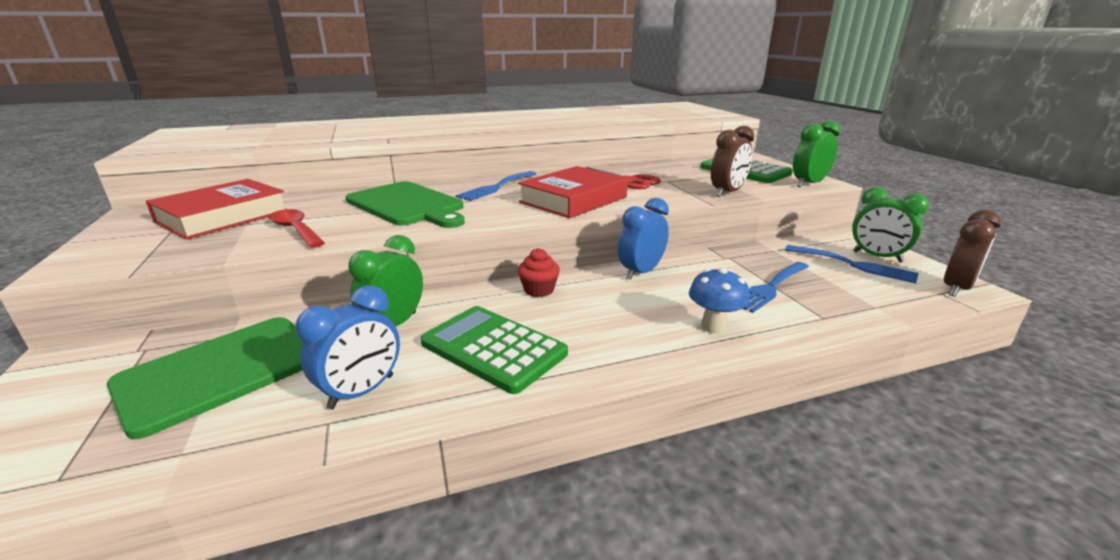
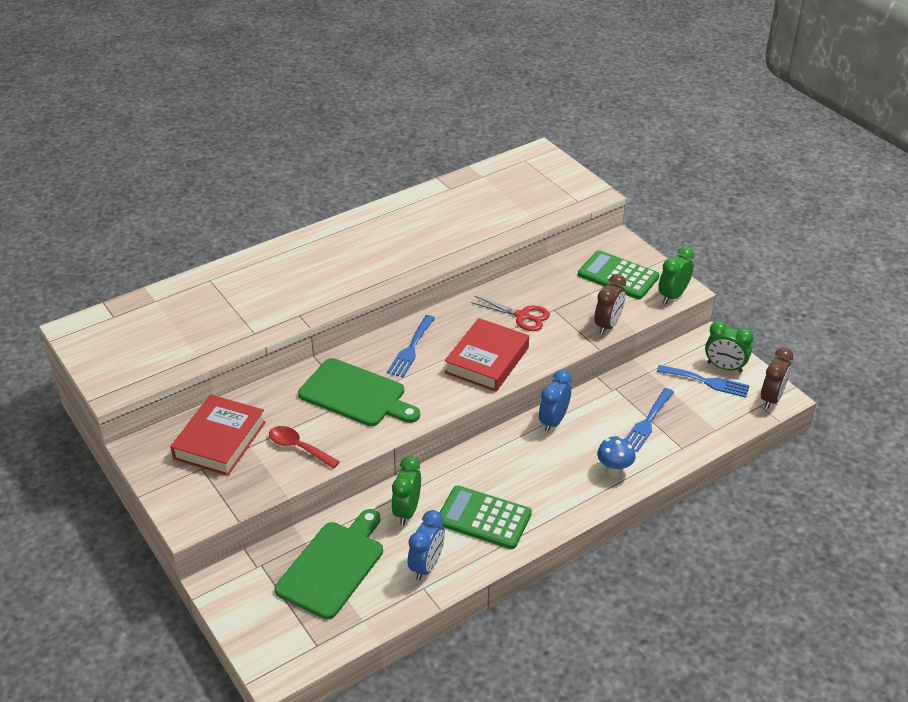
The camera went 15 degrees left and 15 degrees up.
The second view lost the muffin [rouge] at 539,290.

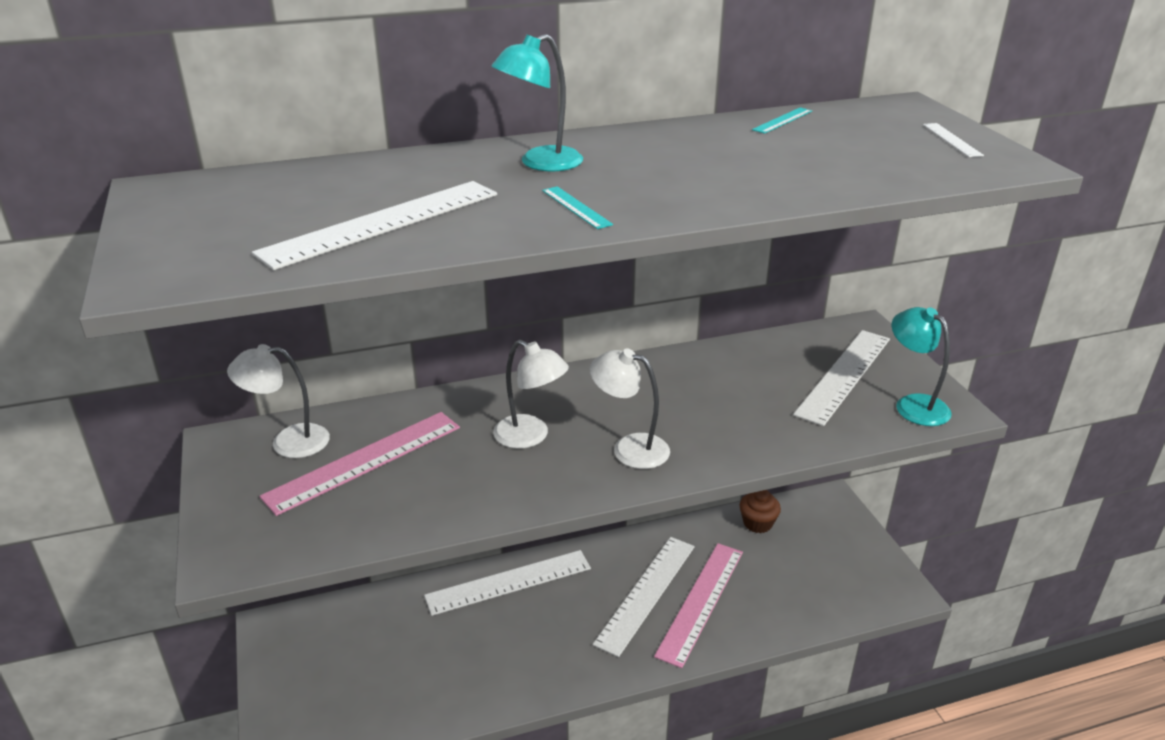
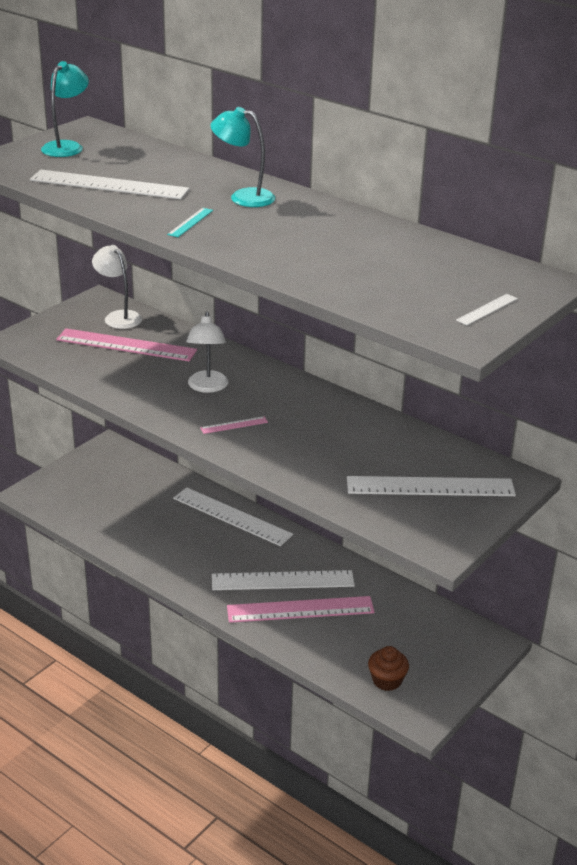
The camera went 55 degrees right and 0 degrees up.
Where the lampe [blanc] stood at 629,448, the règle [rose] came to stand at 234,425.
The muffin [marron] ended up elsewhere, having gone from 757,523 to 387,680.
The second view lost the règle [turquoise] at 782,120.
The lampe [turquoise] ended up elsewhere, having gone from 913,404 to 67,147.

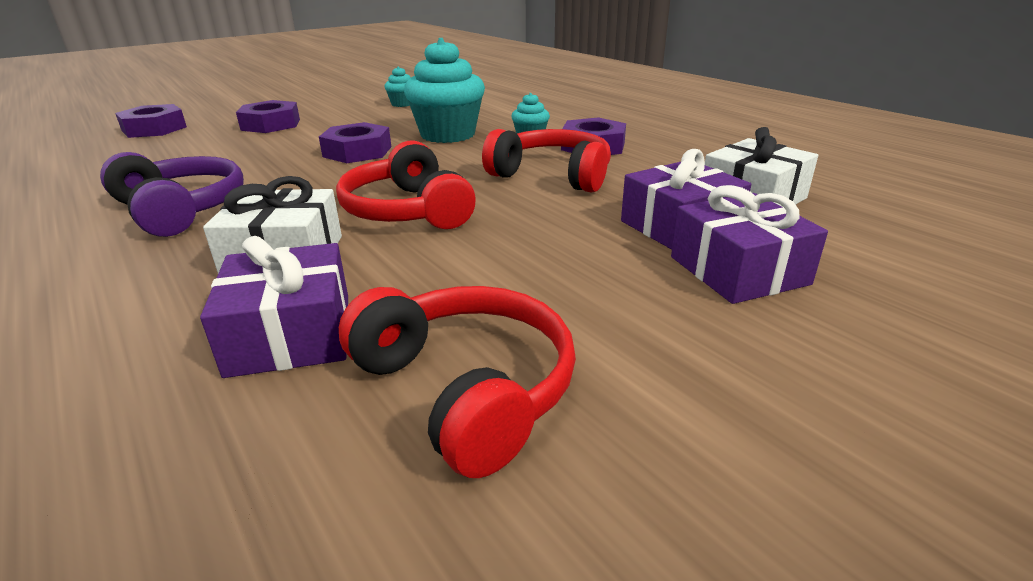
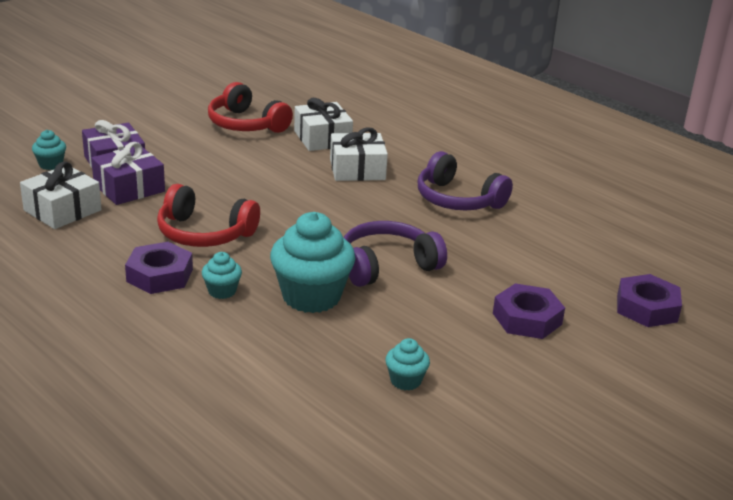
The camera went 170 degrees right and 0 degrees up.
What was the cadeau [violet] at 291,334 turned into the cadeau [blanc] at 322,138.
Where the écrou [violet] stood at 357,151, the casque audio [violet] came to stand at 387,266.
The second view lost the casque audio [rouge] at 407,211.
The second view gained the muffin [turquoise] at 51,164.

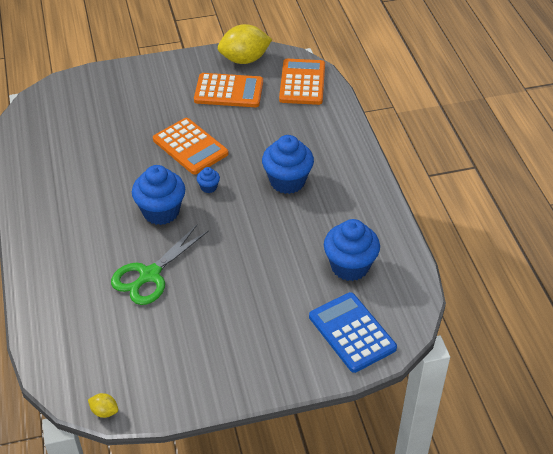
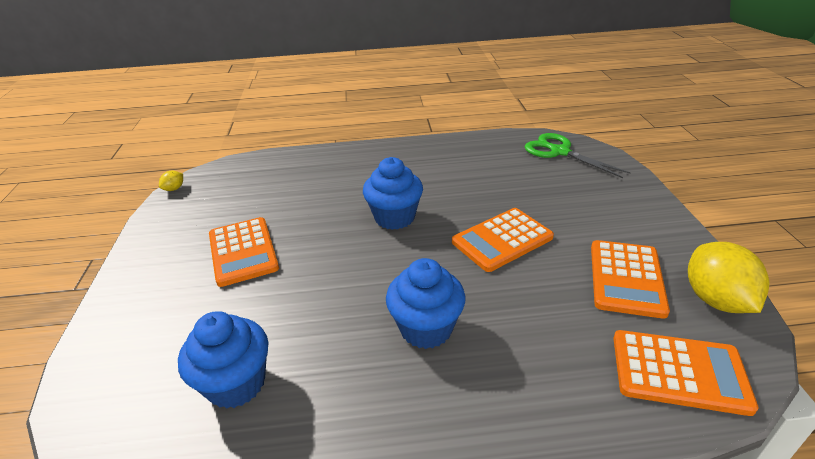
The camera went 100 degrees right and 10 degrees down.
The ciseaux [vert] ended up elsewhere, having gone from 150,275 to 559,152.
The second view lost the muffin [bleu] at 208,187.
The second view lost the calculatrice [bleu] at 352,332.
The second view gained the calculatrice [orange] at 243,251.

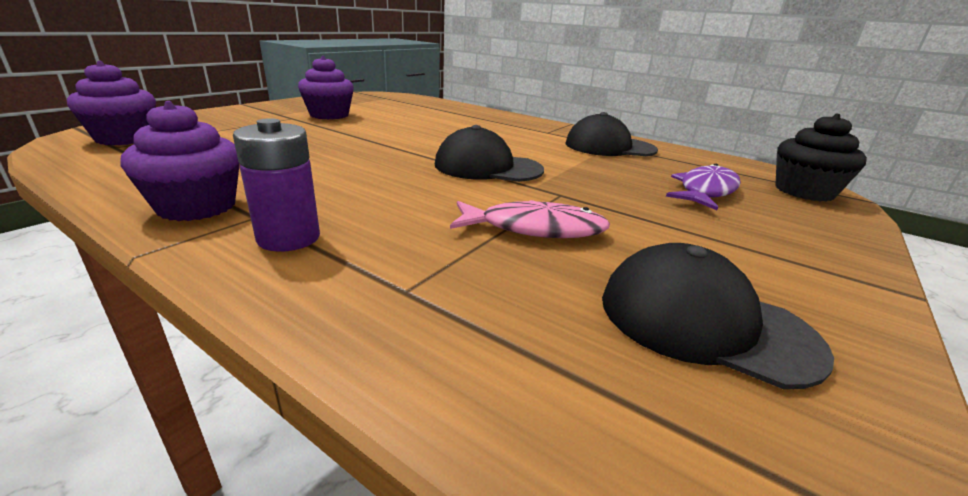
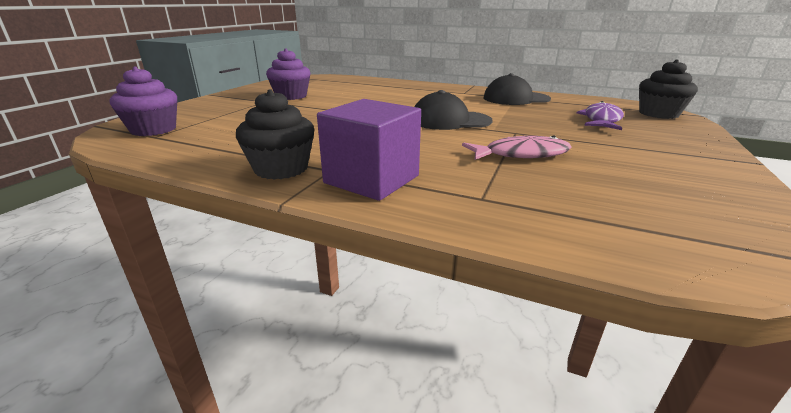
The camera went 10 degrees left and 0 degrees up.
What was the muffin [violet] at 197,206 turned into the muffin [noir] at 281,169.
Where the pile [violet] stood at 288,238, the cube [violet] came to stand at 372,179.
The second view lost the casquette [noir] at 704,322.

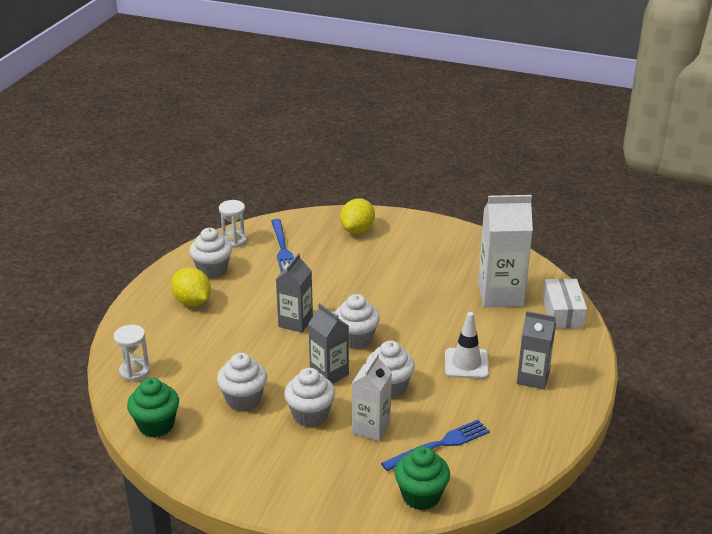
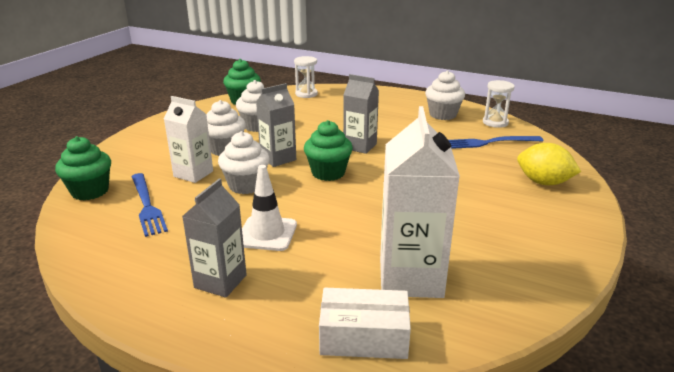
The camera went 95 degrees right and 5 degrees down.
The second view lost the citron [jaune] at 192,301.
What was the muffin [blanc] at 356,339 turned into the muffin [vert] at 328,173.

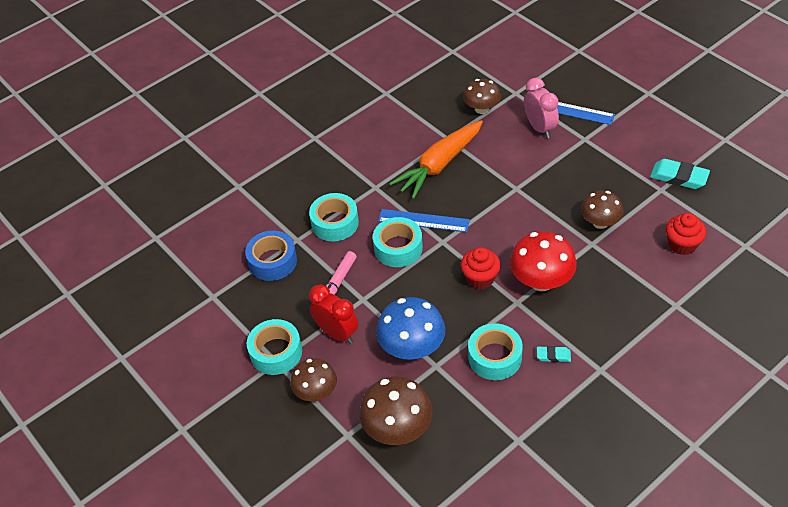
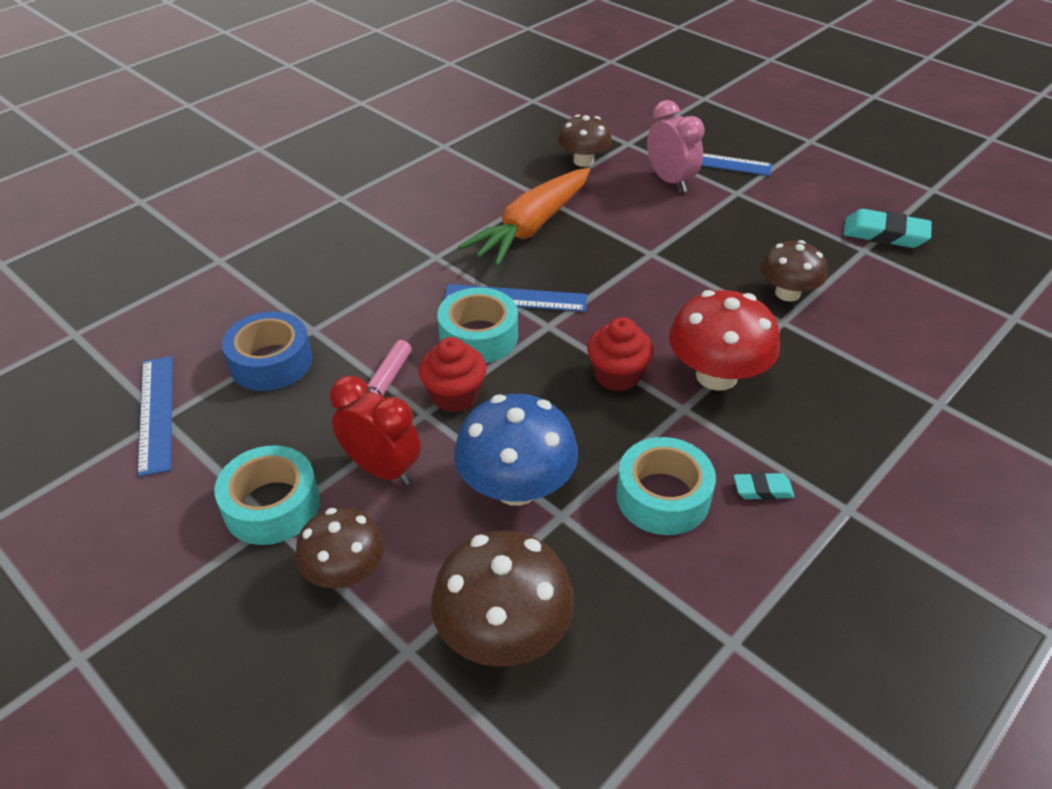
The camera went 10 degrees left and 5 degrees down.
The second view lost the ruban adhésif [turquoise] at 335,223.
The muffin [rouge] ended up elsewhere, having gone from 682,244 to 454,396.
The second view gained the règle [bleu] at 156,413.

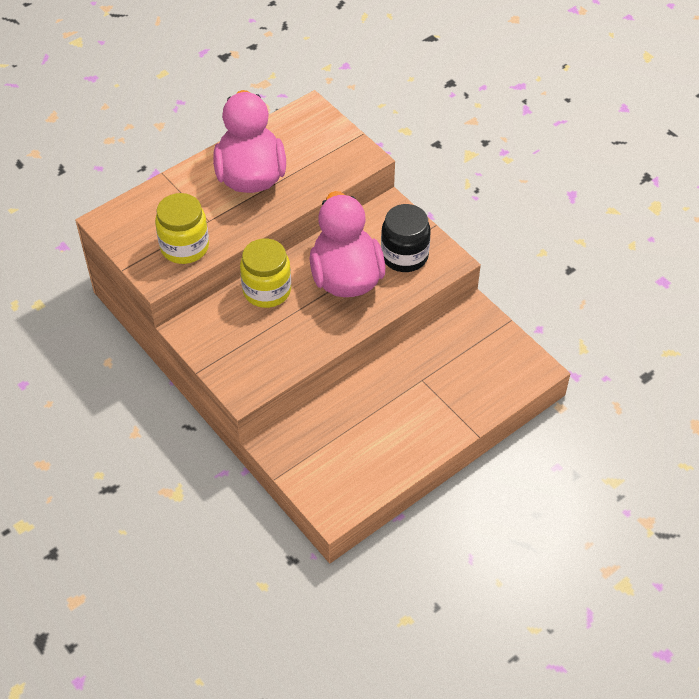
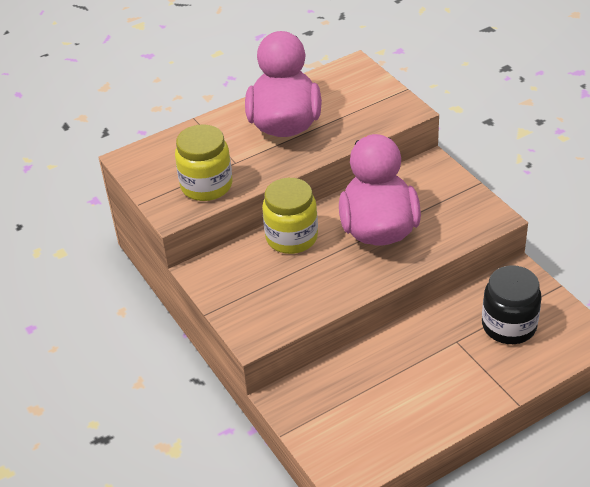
The camera went 10 degrees right and 10 degrees down.
The bocal [noir] ended up elsewhere, having gone from 404,256 to 509,326.

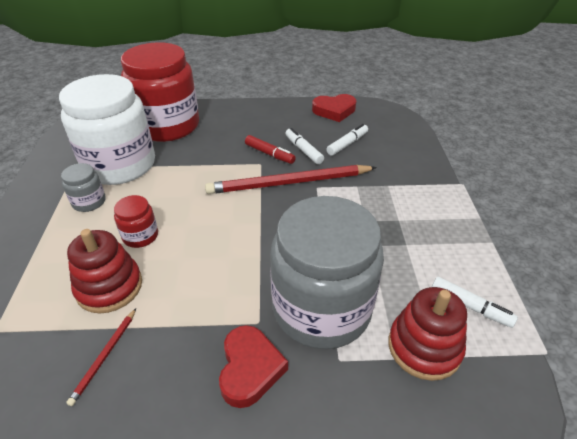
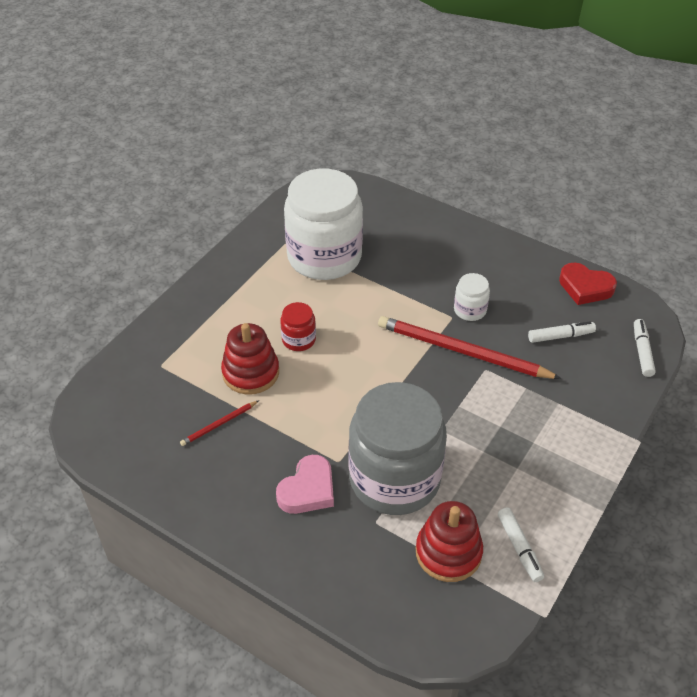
The camera went 35 degrees right and 5 degrees up.
The second view lost the bocal [gris] at 89,202.
The second view lost the bocal [rouge] at 167,126.
What was the cœur [rouge] at 250,368 turned into the cœur [rose] at 308,490.
Where the feutre [rouge] stood at 269,154, the bocal [blanc] came to stand at 470,310.
The feutre [blanc] ended up elsewhere, having gone from 303,150 to 642,351.

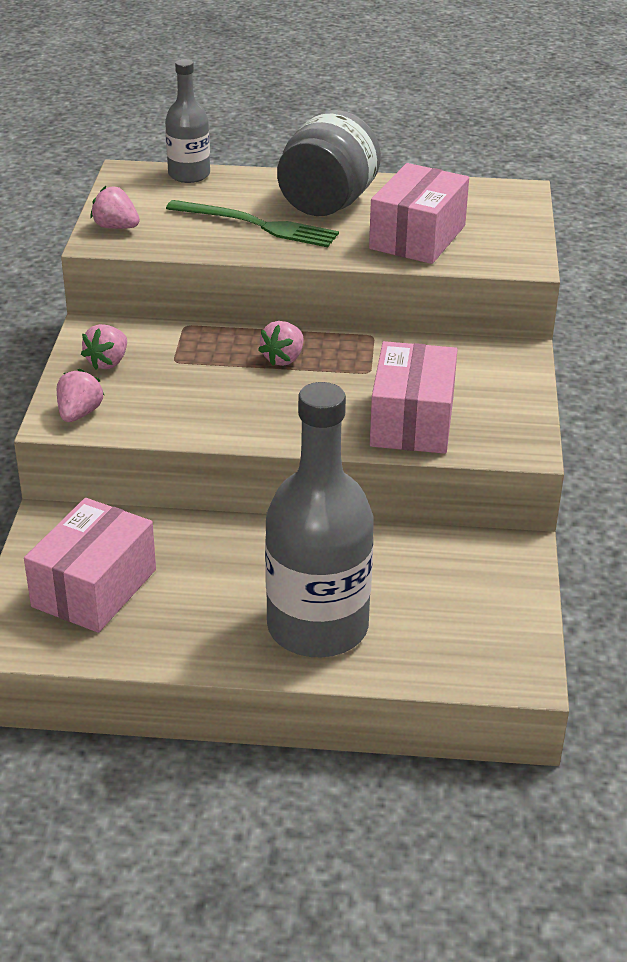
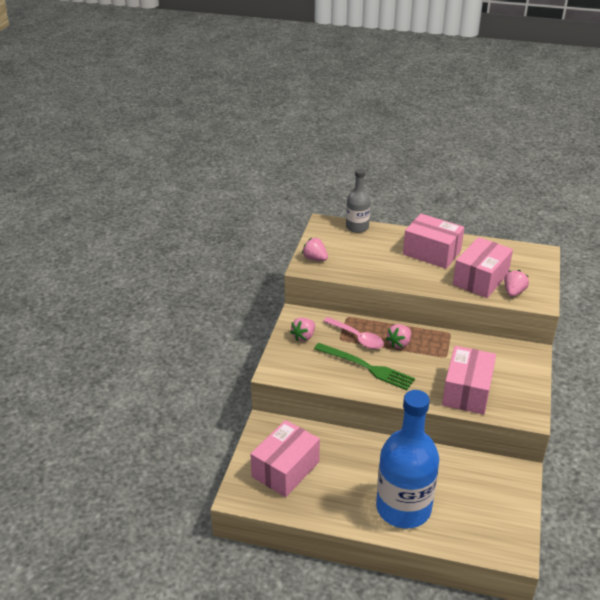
The camera went 10 degrees right and 0 degrees up.
The fraise [rose] ended up elsewhere, having gone from 79,414 to 513,292.
The fourchette [vert] ended up elsewhere, having gone from 257,225 to 366,367.
What was the bouteille [gris] at 317,627 turned into the bouteille [bleu] at 403,508.
Where the bocal [gris] stood at 327,204, the boîte [rose] came to stand at 431,253.
The second view gained the cuillère [rose] at 357,338.

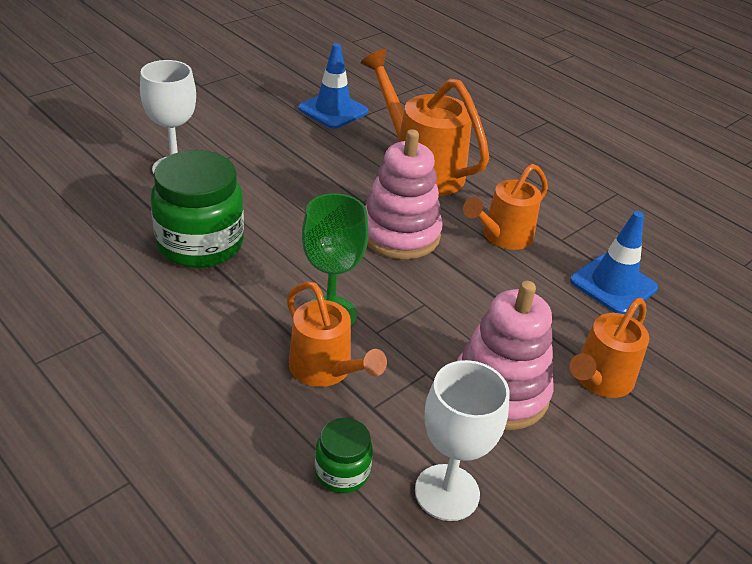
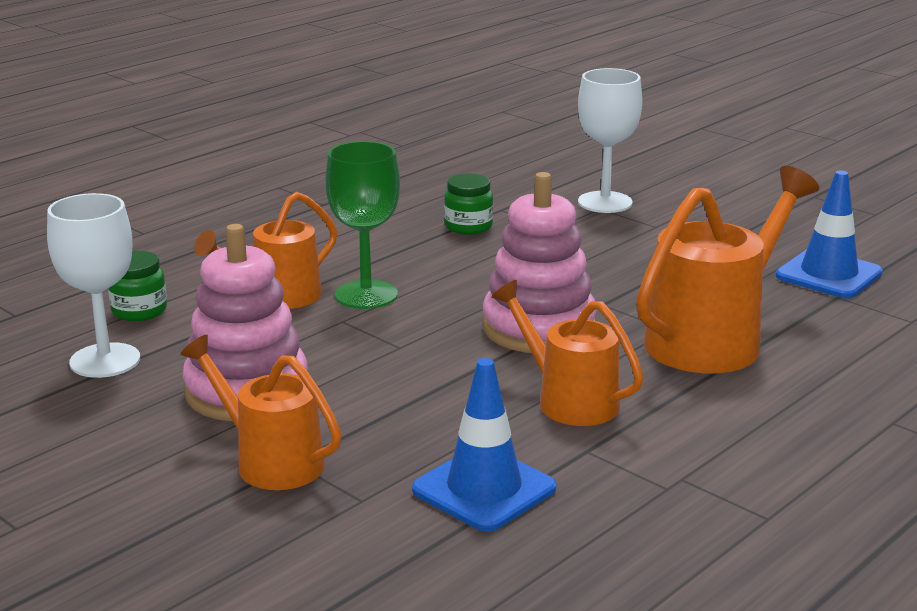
The camera went 90 degrees right and 15 degrees down.
The size of the bocal [vert] at 200,244 changed by a factor of 0.49.

